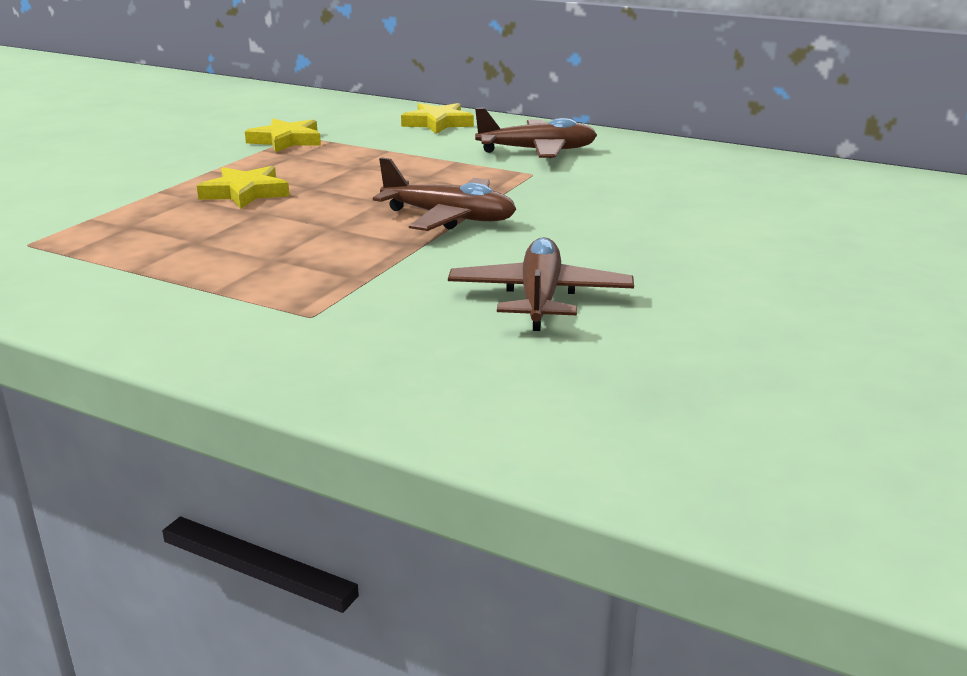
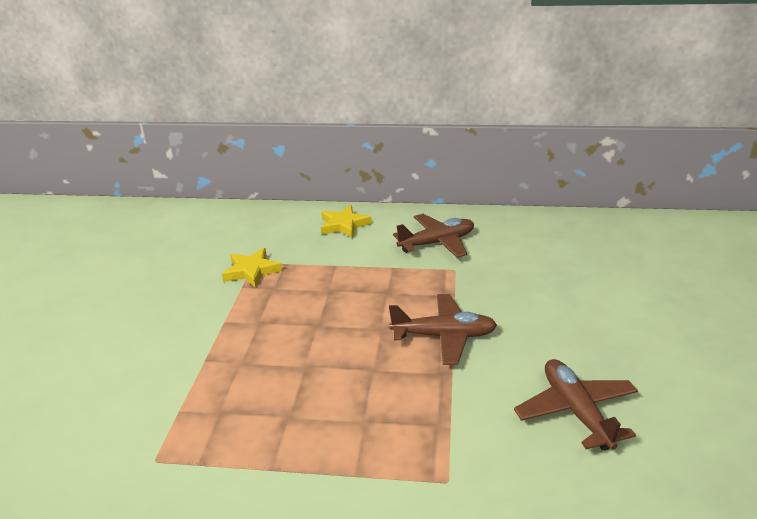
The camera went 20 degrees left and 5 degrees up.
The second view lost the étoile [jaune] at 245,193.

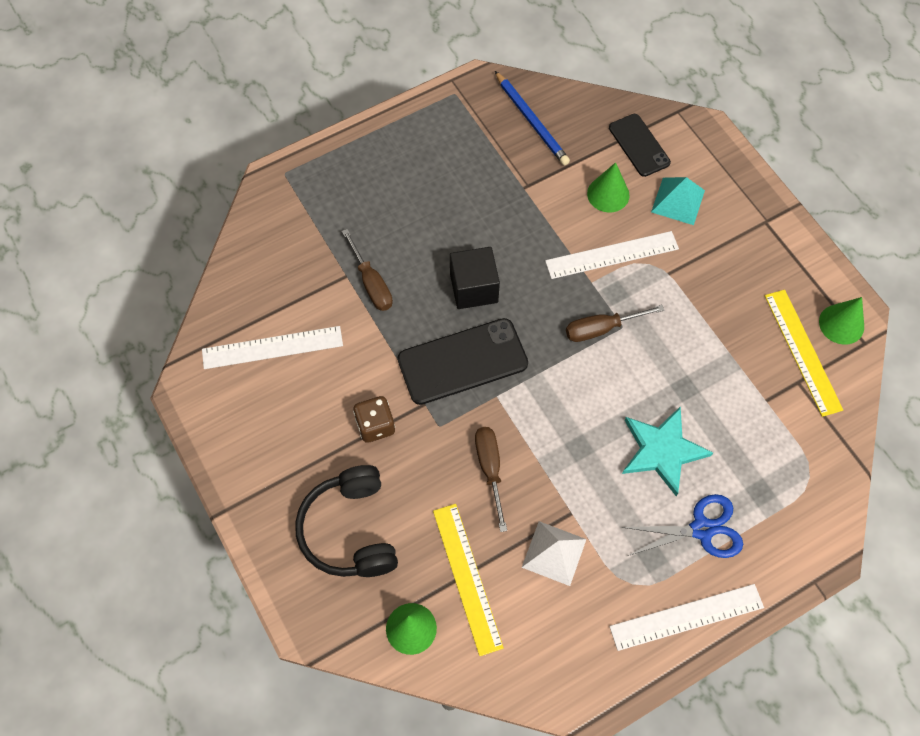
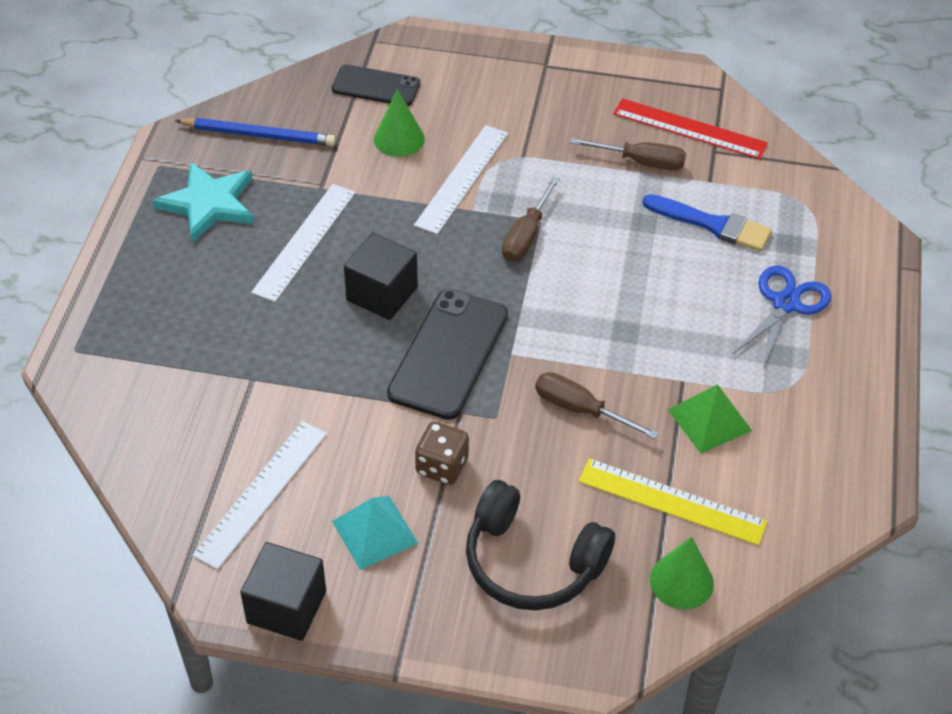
The camera went 50 degrees left and 15 degrees down.
The tournevis [marron] ended up elsewhere, having gone from 371,283 to 641,162.
What was the pyramide [blanc] at 554,553 turned into the pyramide [vert] at 709,420.
The règle [blanc] ended up elsewhere, having gone from 686,616 to 304,241.
The étoile [turquoise] ended up elsewhere, having gone from 662,451 to 209,204.
The pyramide [turquoise] ended up elsewhere, having gone from 678,201 to 375,532.
What was the règle [jaune] at 803,351 turned into the règle [rouge] at 690,128.
The second view lost the cône [vert] at 841,324.
The second view gained the cube [noir] at 286,607.
The second view gained the pinceau [bleu] at 712,224.

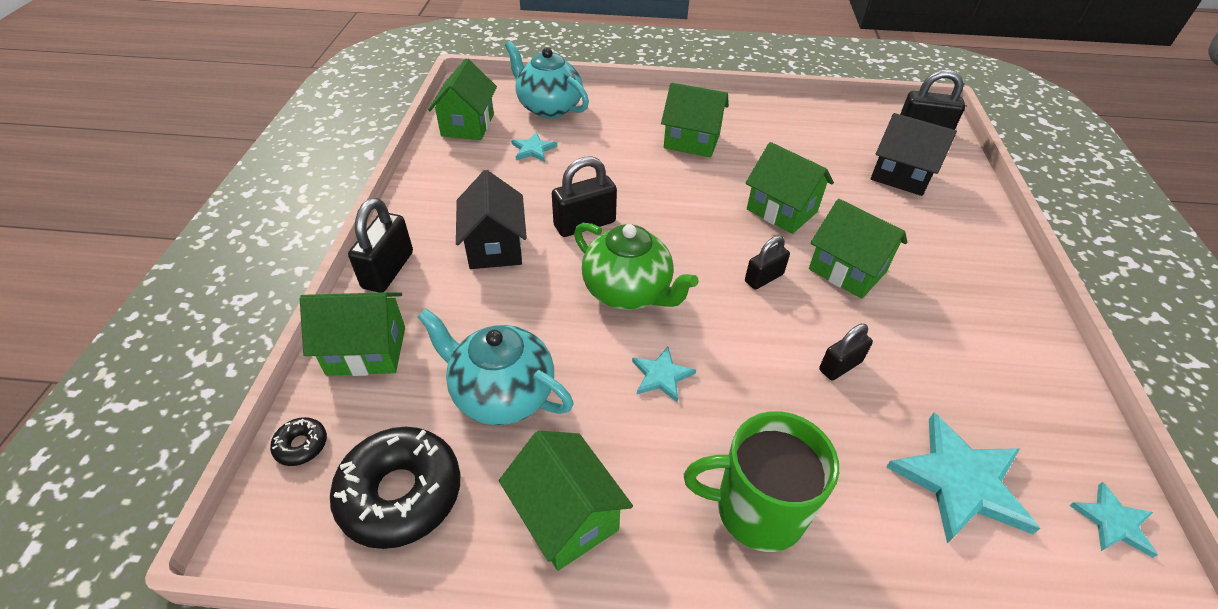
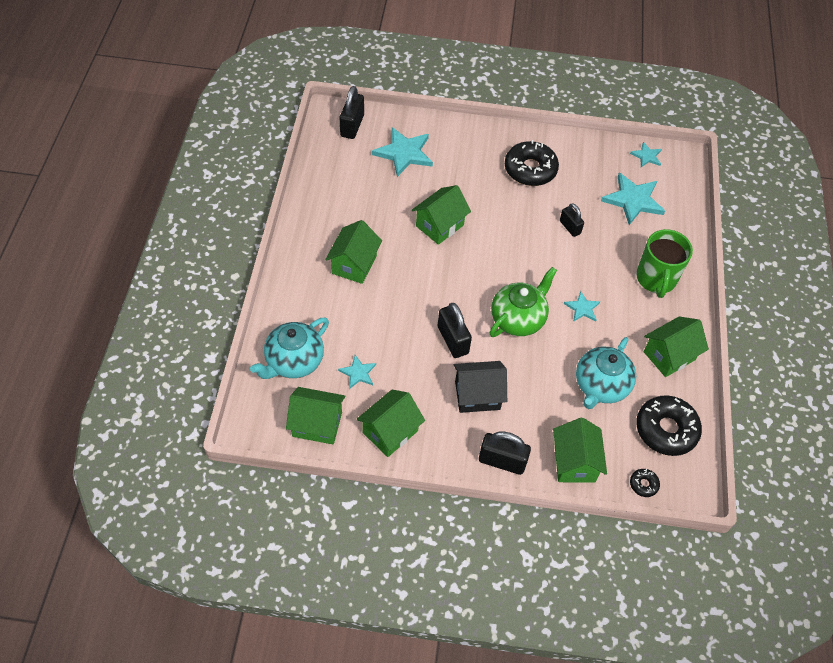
The camera went 90 degrees left and 10 degrees up.
The second view lost the cadenas [noir] at 763,278.
The maison [vert] ended up elsewhere, having gone from 847,270 to 390,432.
Where the maison [noir] stood at 901,176, the étoile [turquoise] came to stand at 404,153.
The second view gained the beignet [noir] at 530,169.

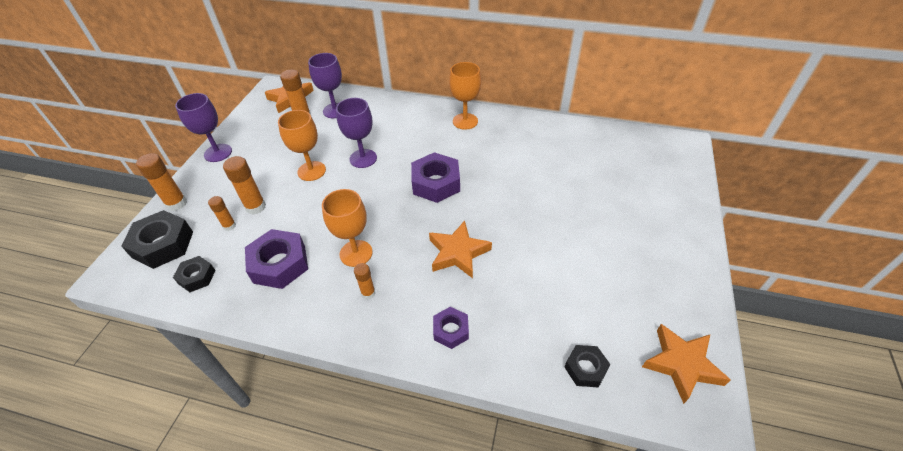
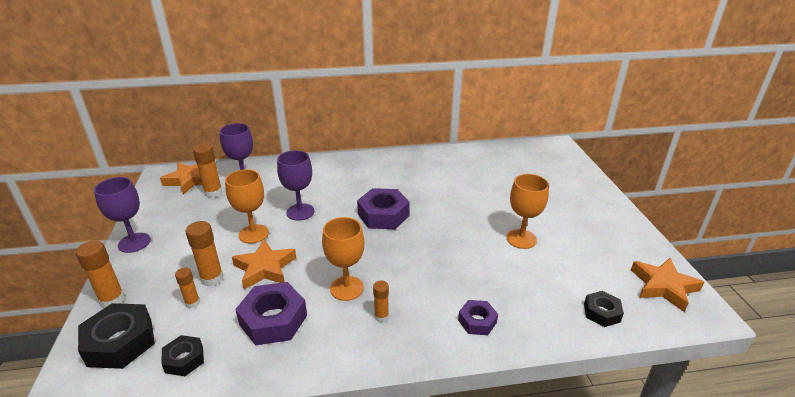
The camera went 25 degrees left and 15 degrees down.
The étoile [orange] ended up elsewhere, having gone from 458,253 to 265,268.
The verre à pied [orange] ended up elsewhere, having gone from 465,121 to 521,239.

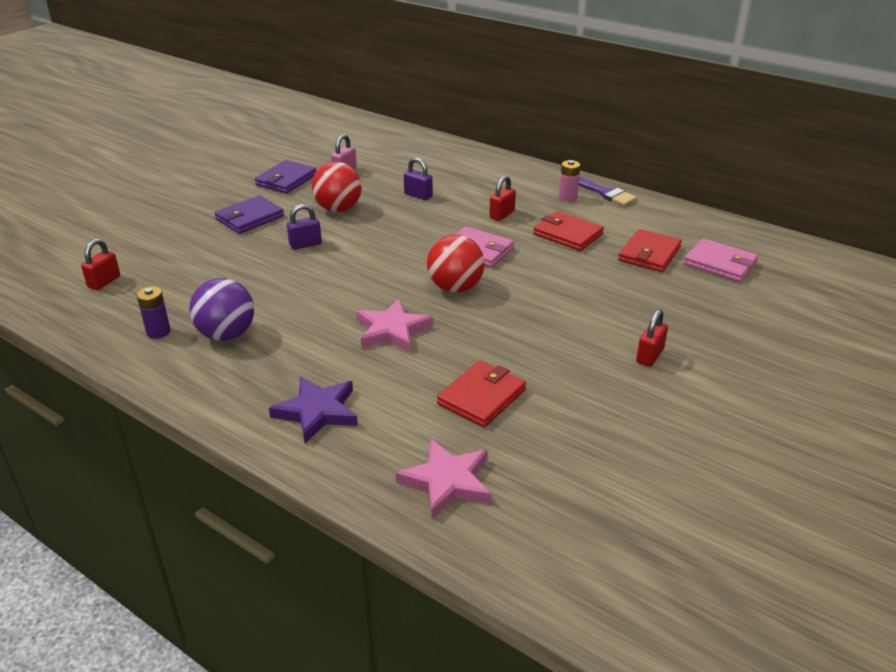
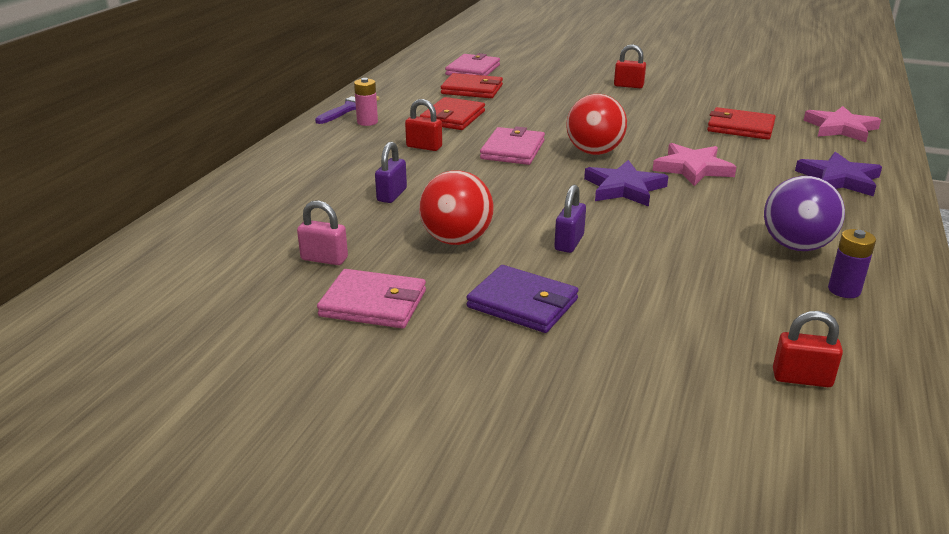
The camera went 105 degrees left and 5 degrees down.
What was the portefeuille [violet] at 286,180 turned into the portefeuille [rose] at 373,303.
The cadenas [violet] at 305,244 ended up facing another way, 60 degrees clockwise from before.
The second view gained the étoile [violet] at 624,188.

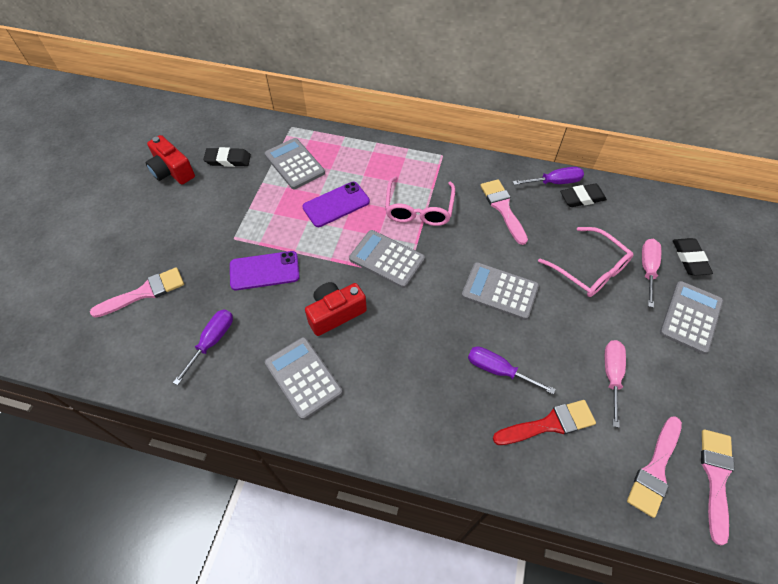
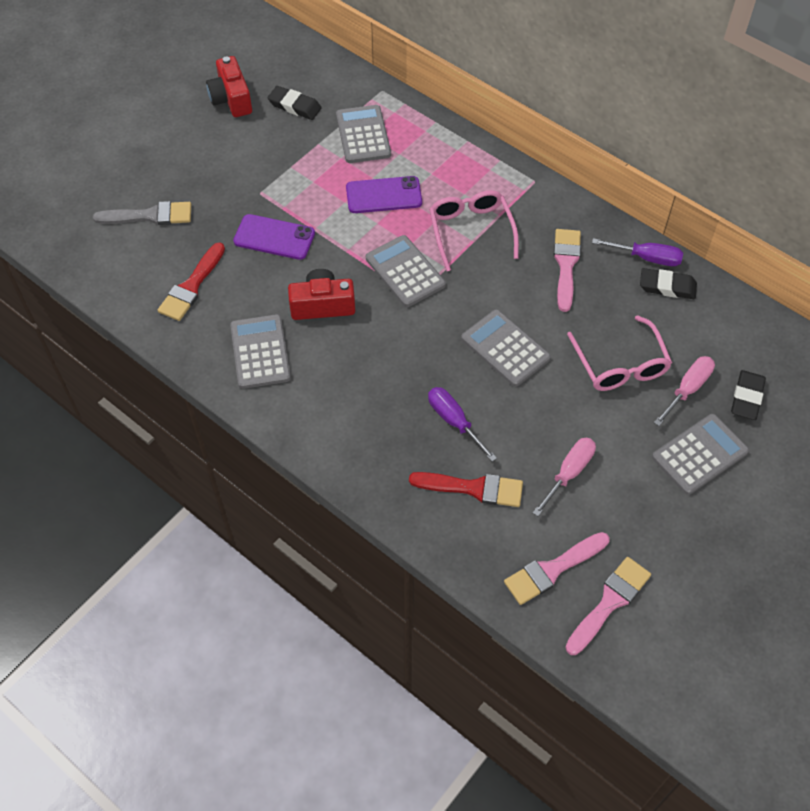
The camera went 25 degrees right and 0 degrees up.
What was the pinceau [rose] at 144,292 turned into the pinceau [gris] at 150,216.
Where the tournevis [violet] stood at 212,342, the pinceau [rouge] came to stand at 191,286.
The lunettes [rose] at 419,209 ended up facing another way, 135 degrees clockwise from before.

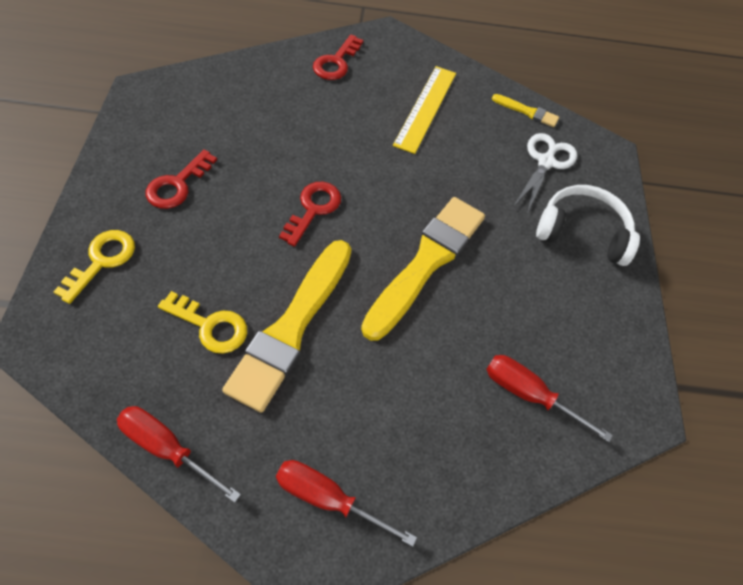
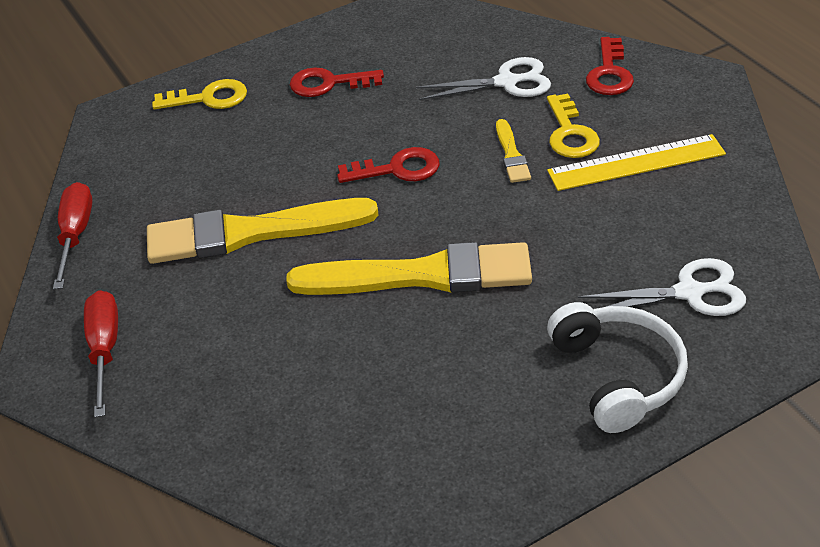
The camera went 65 degrees right and 15 degrees down.
The clé [jaune] ended up elsewhere, having gone from 210,325 to 570,133.
The clé [rouge] at 336,62 ended up facing another way, 75 degrees counterclockwise from before.
The second view lost the tournevis [rouge] at 528,394.
The pinceau [jaune] ended up elsewhere, having gone from 527,112 to 511,155.
The second view gained the ciseaux [blanc] at 506,82.

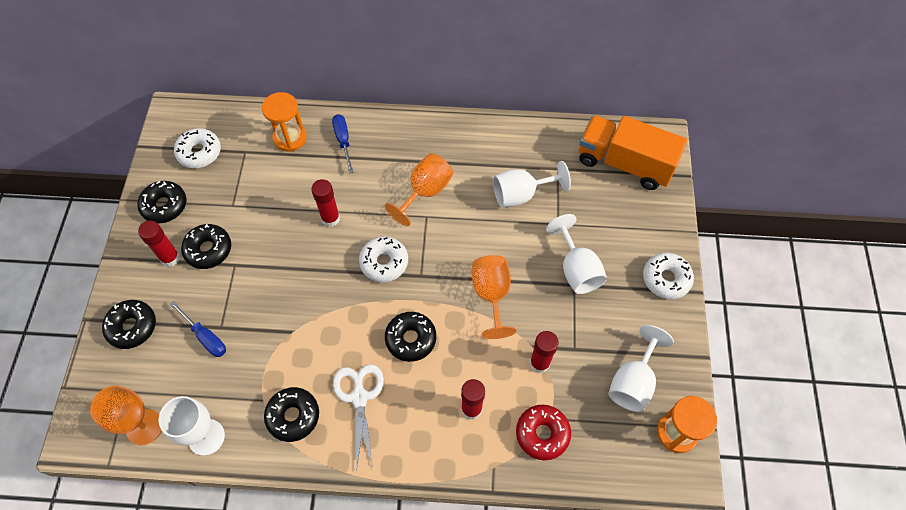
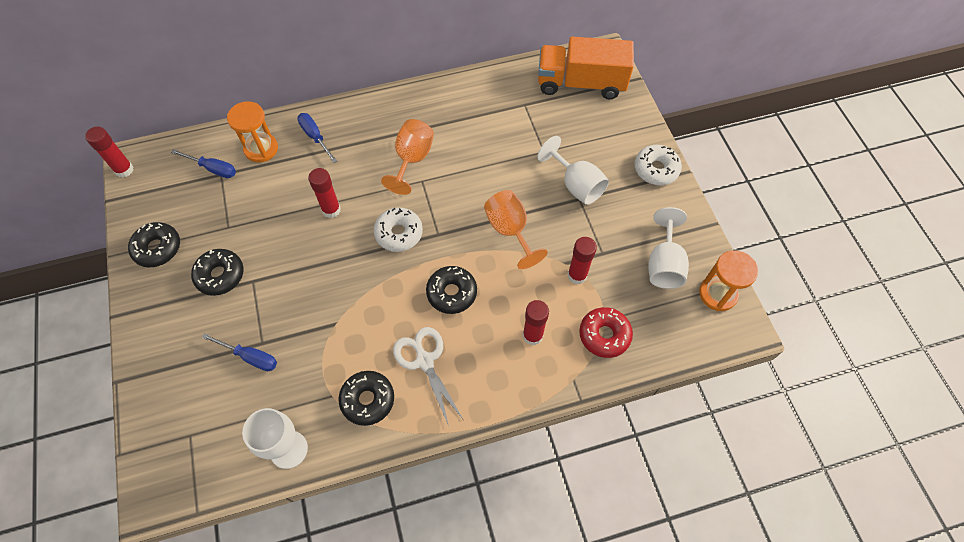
The camera went 20 degrees left and 0 degrees up.
The second view lost the verre à pied [orange] at 144,427.
The second view lost the beignet [noir] at 132,327.
The bâton de colle [rouge] ended up elsewhere, having gone from 170,258 to 124,170.
The second view lost the beignet [blanc] at 199,152.
The second view lost the verre à pied [blanc] at 521,194.
The second view gained the tournevis [bleu] at 213,169.

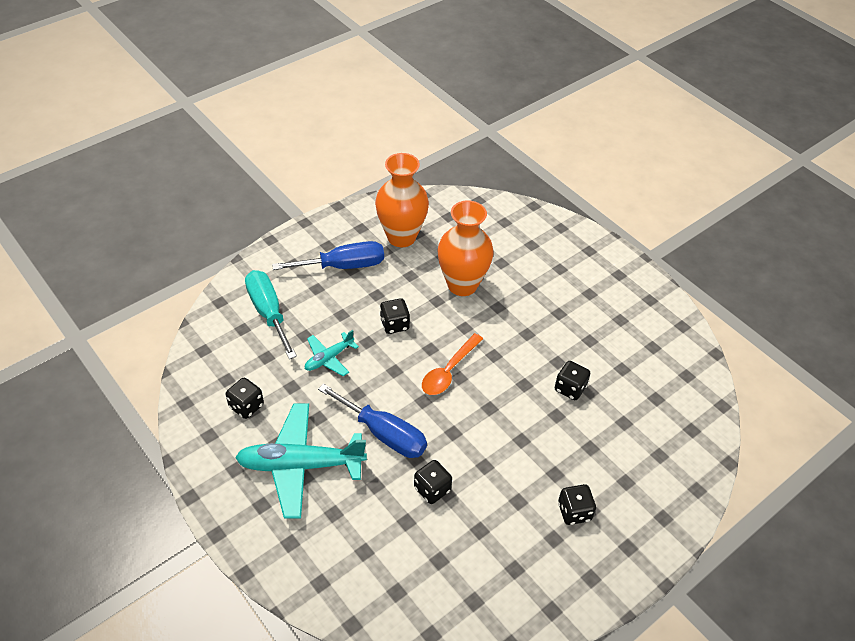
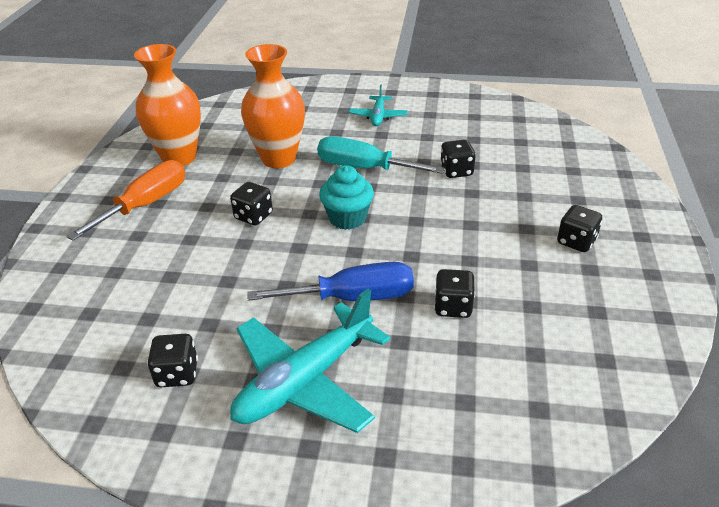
The camera went 40 degrees left and 10 degrees down.
The tournevis [turquoise] ended up elsewhere, having gone from 268,312 to 364,168.
What was the tournevis [bleu] at 343,266 turned into the tournevis [orange] at 145,205.
The avion [turquoise] ended up elsewhere, having gone from 329,358 to 378,116.
Where the cuillère [orange] stood at 449,371, the muffin [turquoise] came to stand at 347,218.

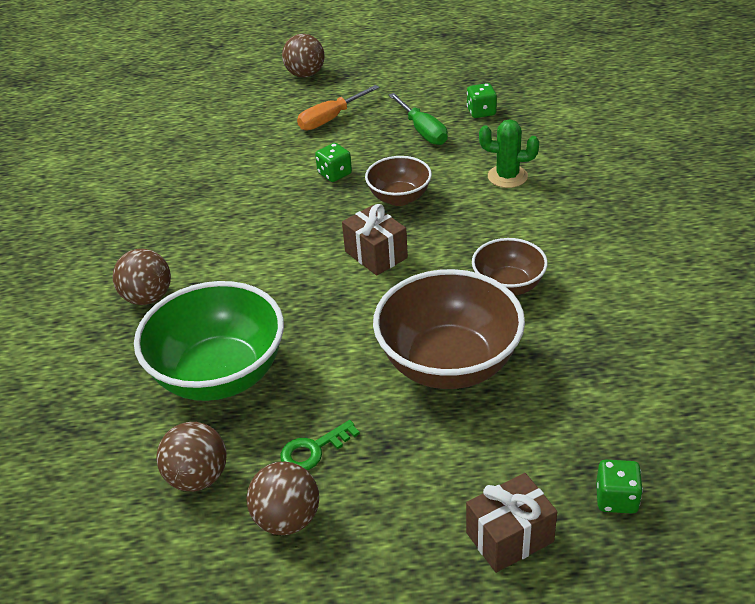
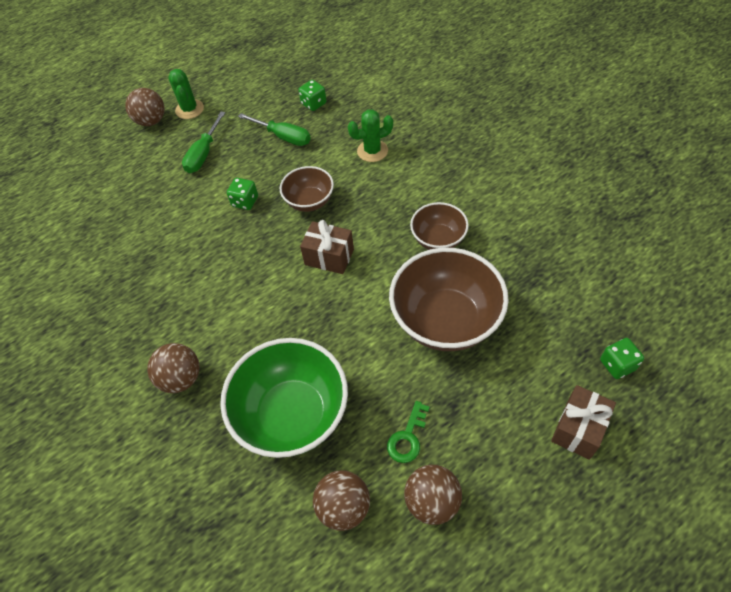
The camera went 30 degrees left and 15 degrees up.
What was the tournevis [orange] at 330,119 turned into the tournevis [vert] at 203,154.
The second view gained the cactus [vert] at 189,109.

